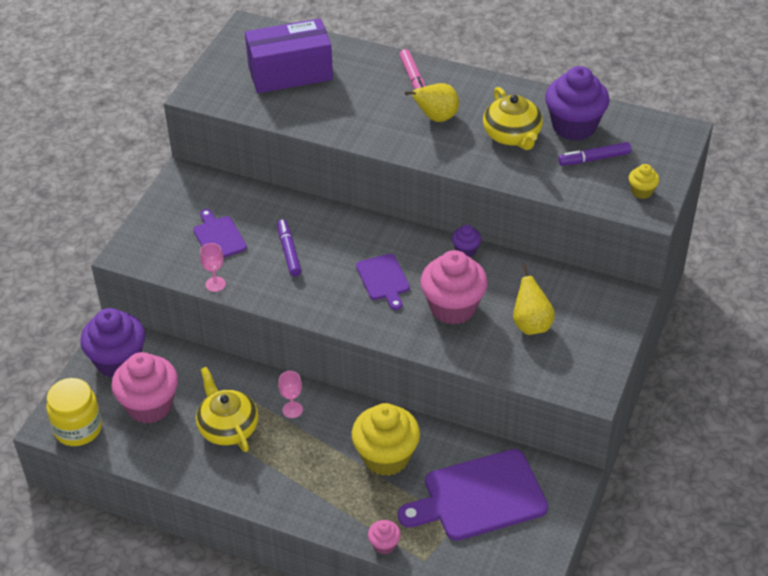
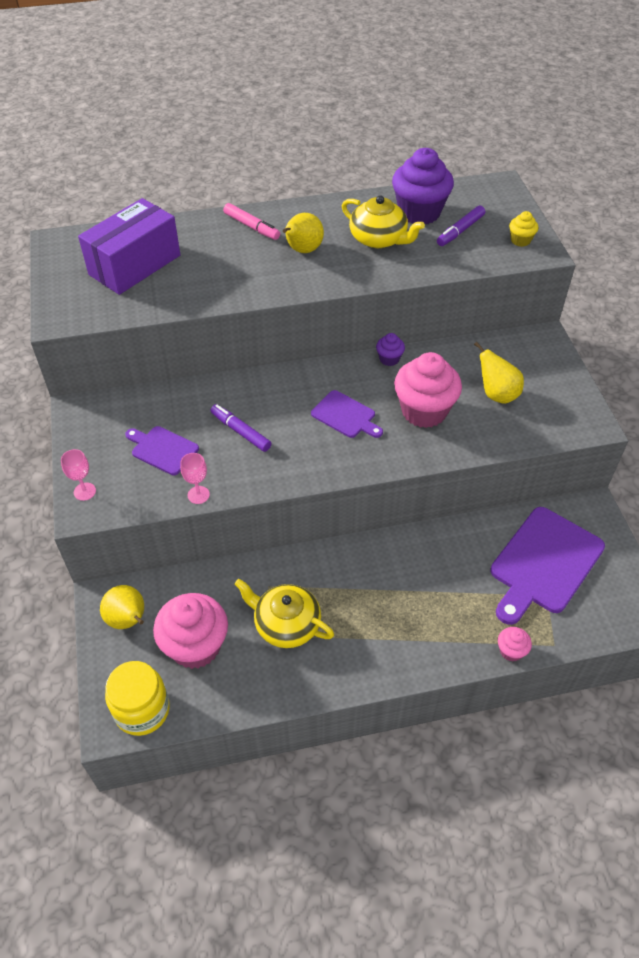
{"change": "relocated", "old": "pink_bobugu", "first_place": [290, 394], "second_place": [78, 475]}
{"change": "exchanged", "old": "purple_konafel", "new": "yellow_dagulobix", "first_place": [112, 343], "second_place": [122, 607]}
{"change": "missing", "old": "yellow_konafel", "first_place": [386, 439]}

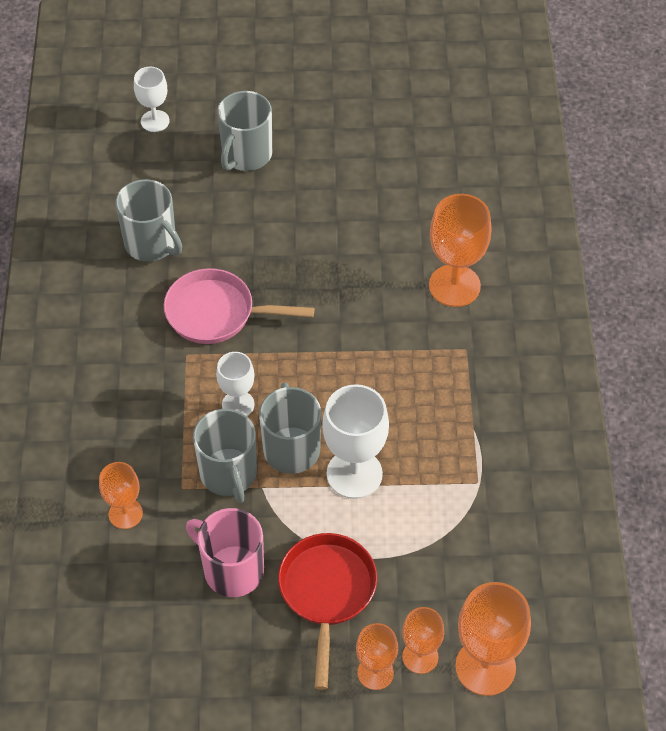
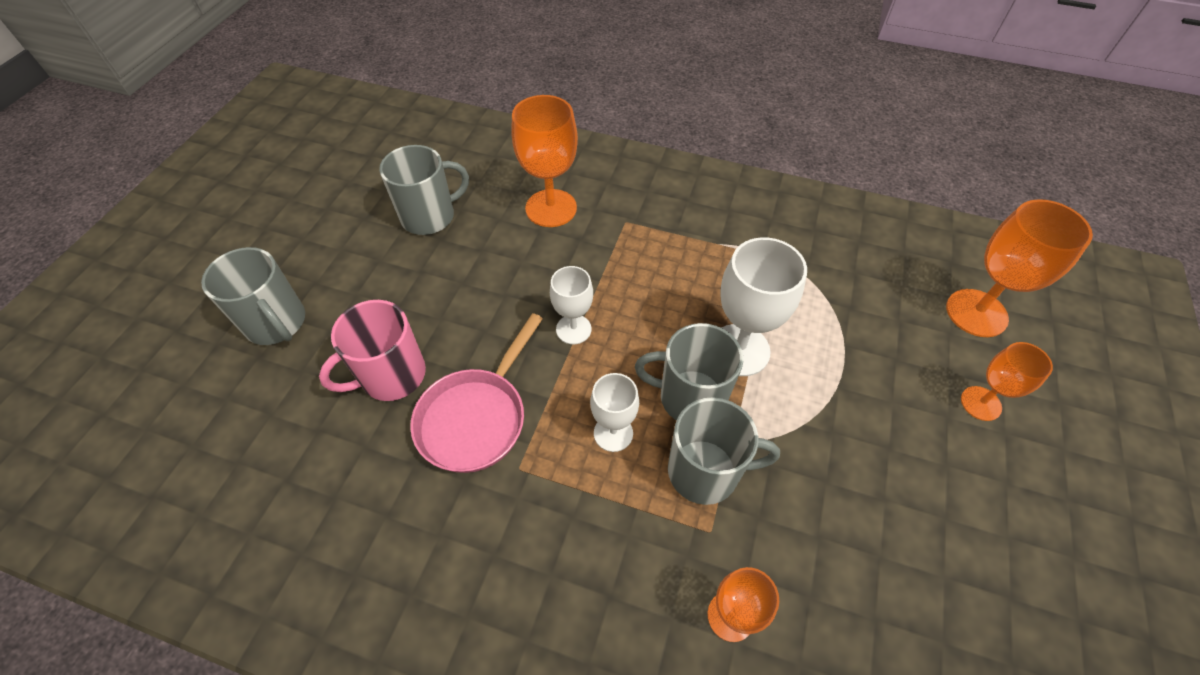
{"change": "relocated", "old": "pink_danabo", "first_place": [225, 552], "second_place": [372, 350]}
{"change": "relocated", "old": "grey_danabo", "first_place": [148, 220], "second_place": [424, 190]}
{"change": "relocated", "old": "white_bobugu", "first_place": [152, 99], "second_place": [571, 305]}
{"change": "missing", "old": "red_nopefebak", "first_place": [327, 611]}
{"change": "missing", "old": "orange_bobugu", "first_place": [423, 640]}

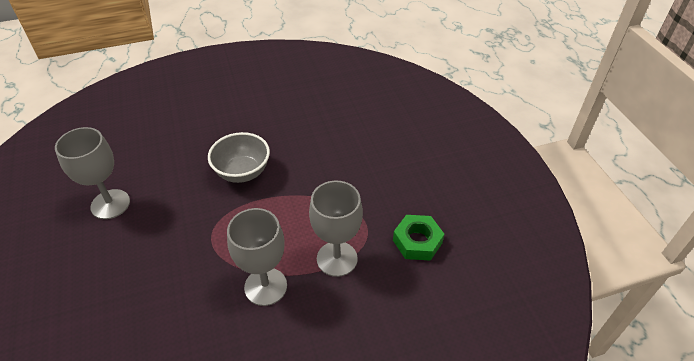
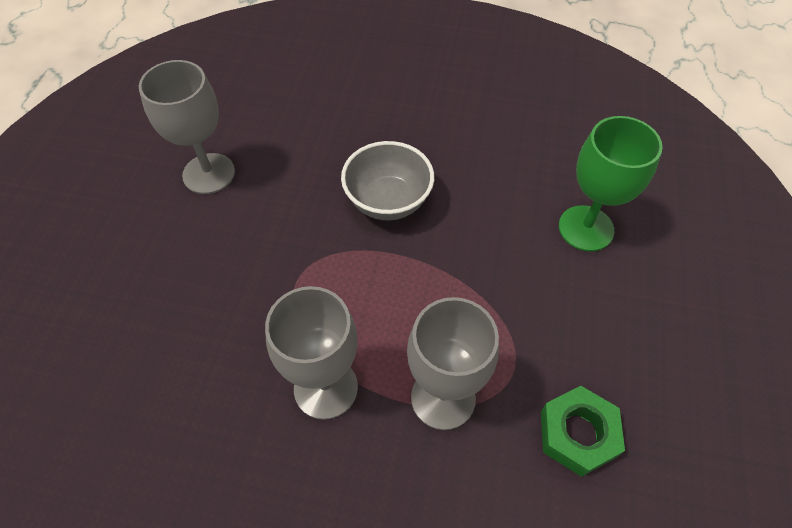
{"change": "appeared", "new": "green_bobugu", "second_place": [611, 183]}

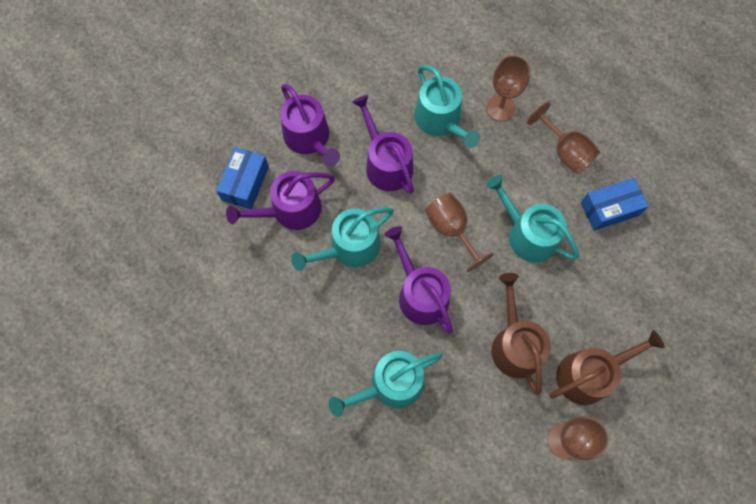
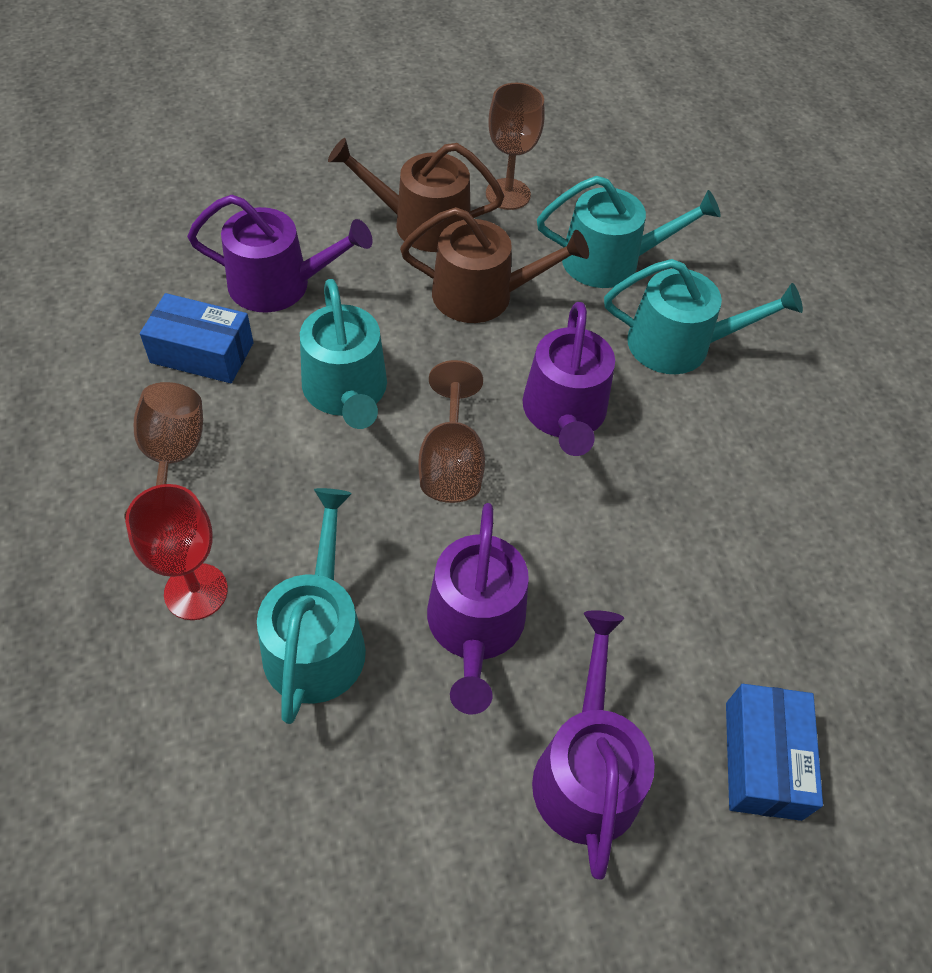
{"change": "colour", "old": "brown_bobugu", "new": "red_bobugu", "first_place": [508, 88], "second_place": [176, 552]}
{"change": "relocated", "old": "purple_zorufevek", "first_place": [280, 200], "second_place": [280, 254]}
{"change": "spun", "old": "brown_zorufevek", "first_place": [521, 334], "second_place": [494, 265], "degrees": -105}
{"change": "relocated", "old": "turquoise_zorufevek", "first_place": [342, 239], "second_place": [629, 232]}
{"change": "spun", "old": "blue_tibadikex", "first_place": [242, 178], "second_place": [774, 752], "degrees": -45}

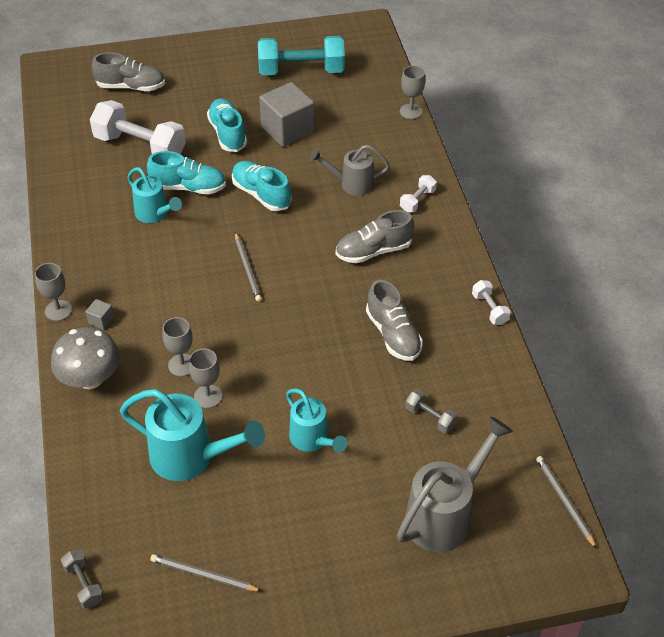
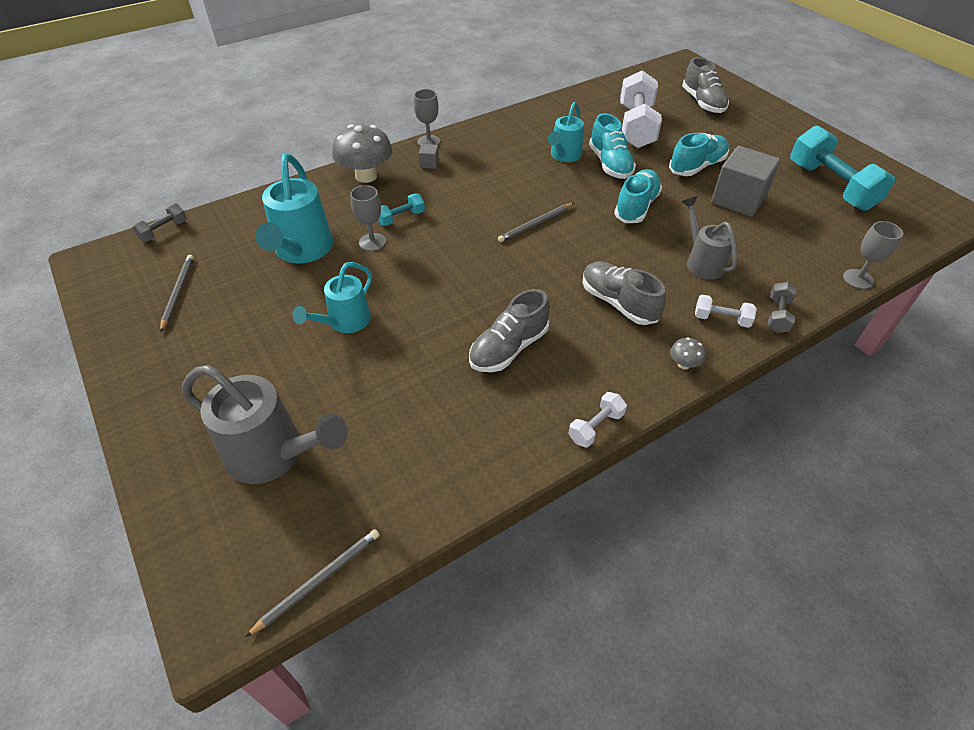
{"change": "exchanged", "old": "grey_bobugu", "new": "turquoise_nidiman", "first_place": [177, 347], "second_place": [401, 209]}
{"change": "appeared", "new": "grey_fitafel", "second_place": [688, 353]}
{"change": "relocated", "old": "grey_nidiman", "first_place": [431, 411], "second_place": [782, 307]}

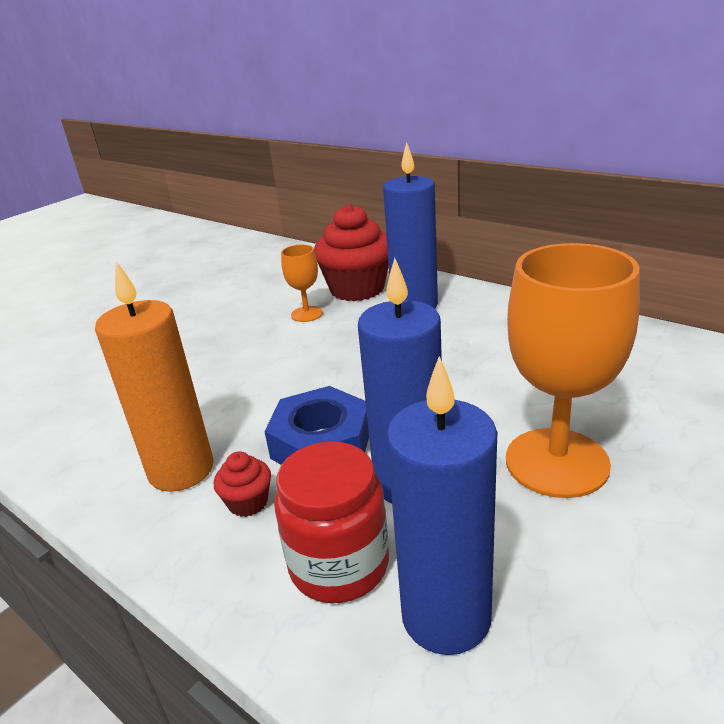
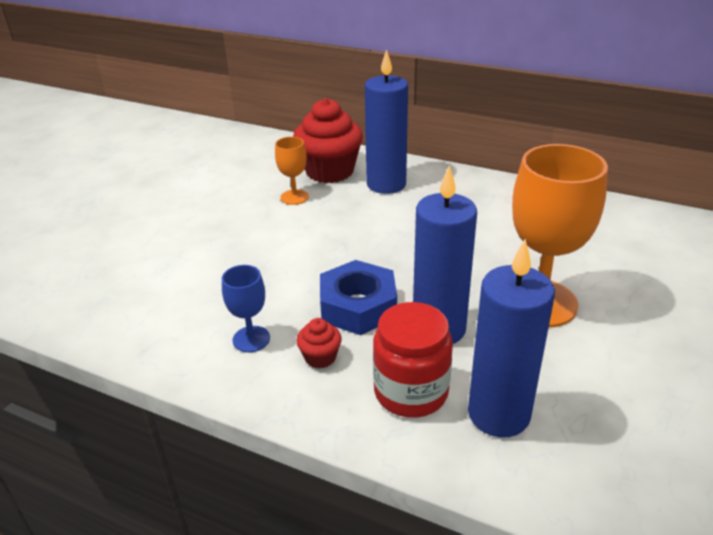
{"change": "exchanged", "old": "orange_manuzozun", "new": "blue_bobugu", "first_place": [154, 376], "second_place": [246, 308]}

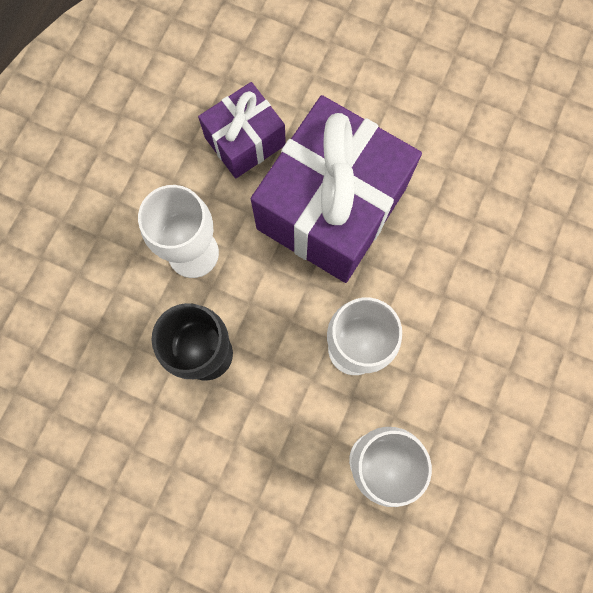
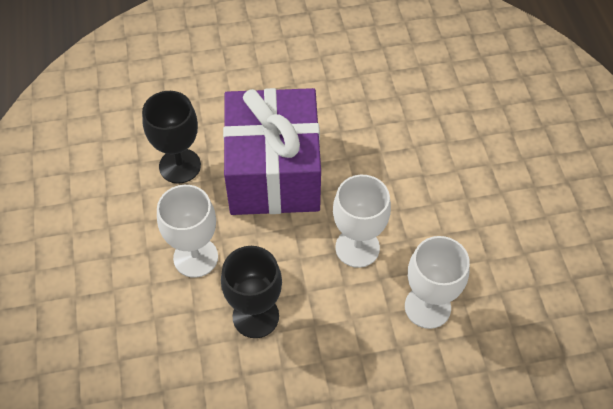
{"change": "exchanged", "old": "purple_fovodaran", "new": "black_bobugu", "first_place": [242, 130], "second_place": [171, 137]}

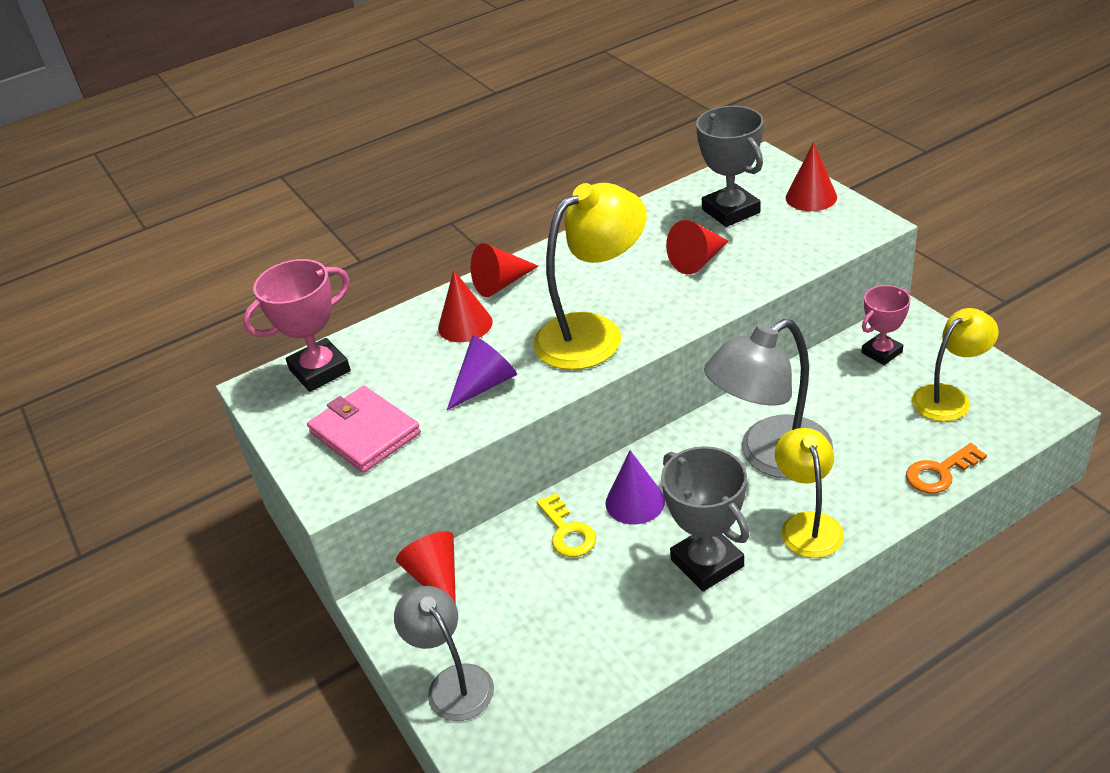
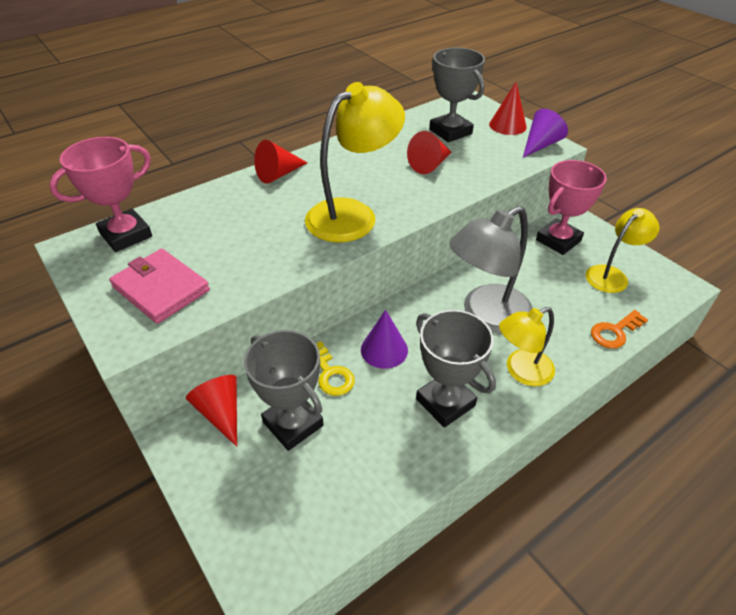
{"change": "appeared", "new": "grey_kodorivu", "second_place": [284, 390]}
{"change": "spun", "old": "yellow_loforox", "first_place": [809, 493], "second_place": [527, 346], "degrees": -105}
{"change": "relocated", "old": "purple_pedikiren", "first_place": [482, 373], "second_place": [545, 133]}
{"change": "size", "old": "pink_kodorivu", "first_place": [886, 325], "second_place": [571, 207], "factor": 1.55}
{"change": "missing", "old": "grey_loforox", "first_place": [444, 653]}
{"change": "missing", "old": "red_pedikiren", "first_place": [465, 306]}

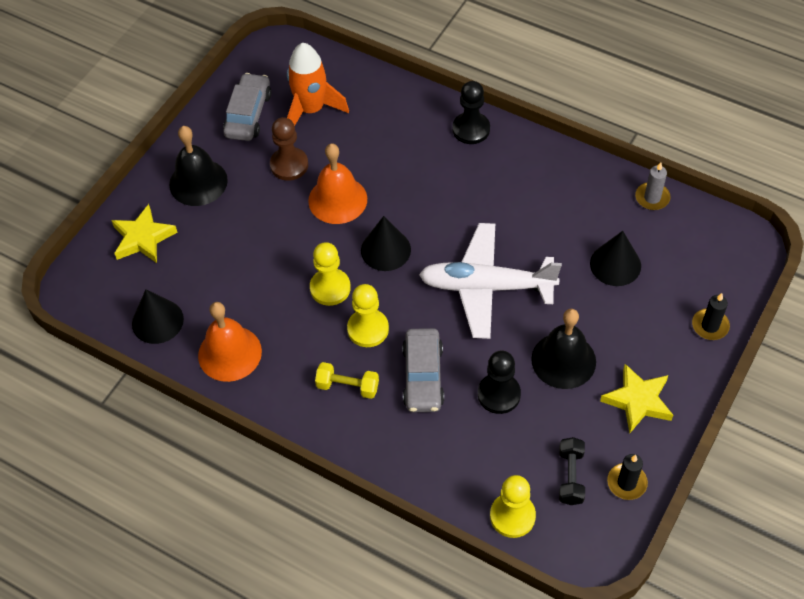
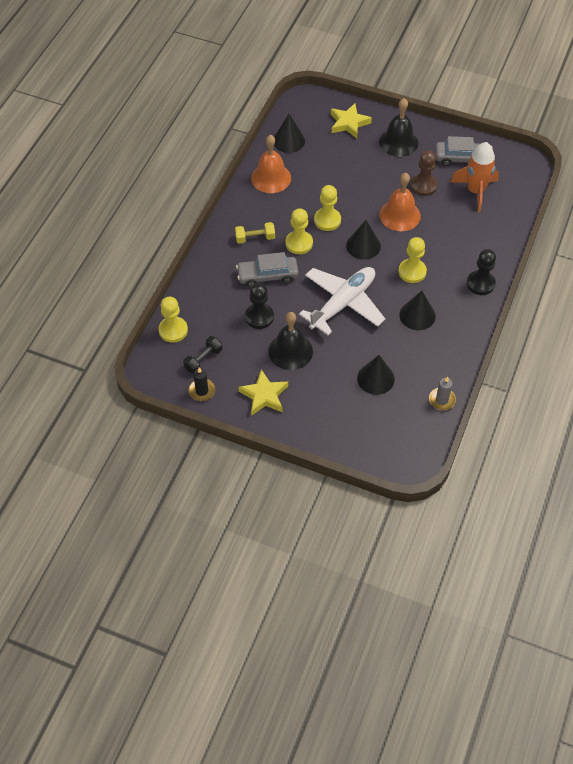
{"change": "spun", "old": "black_nidiman", "first_place": [572, 471], "second_place": [202, 355], "degrees": -45}
{"change": "spun", "old": "yellow_nidiman", "first_place": [347, 380], "second_place": [255, 233], "degrees": 75}
{"change": "spun", "old": "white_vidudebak", "first_place": [490, 281], "second_place": [342, 301], "degrees": 45}
{"change": "appeared", "new": "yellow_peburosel", "second_place": [412, 260]}
{"change": "appeared", "new": "black_pedikiren", "second_place": [417, 310]}
{"change": "missing", "old": "black_manuzozun", "first_place": [711, 316]}

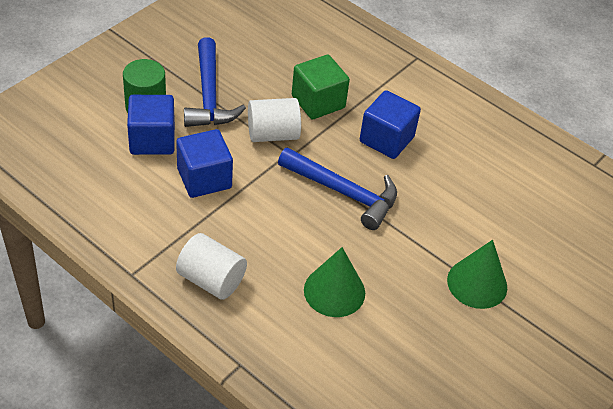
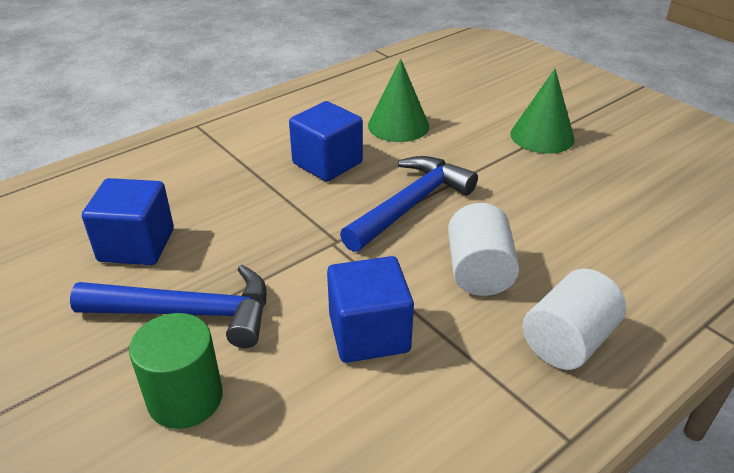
{"change": "relocated", "old": "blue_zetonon", "first_place": [151, 125], "second_place": [128, 221]}
{"change": "relocated", "old": "green_pedikiren", "first_place": [334, 282], "second_place": [398, 100]}
{"change": "relocated", "old": "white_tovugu", "first_place": [274, 120], "second_place": [483, 249]}
{"change": "missing", "old": "green_zetonon", "first_place": [321, 87]}

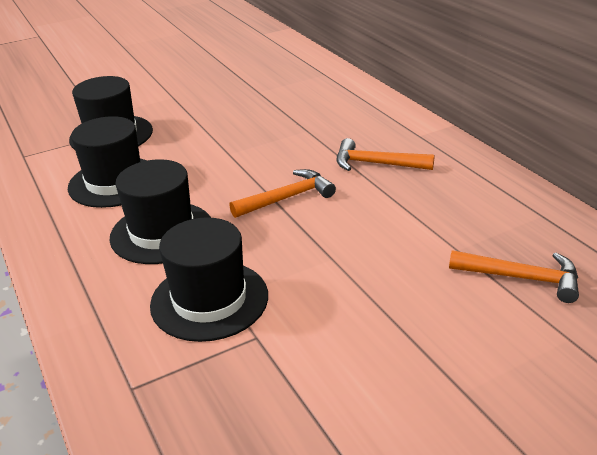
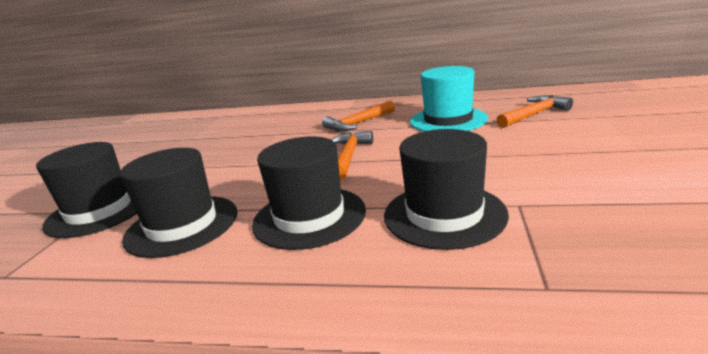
{"change": "appeared", "new": "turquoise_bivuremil", "second_place": [449, 99]}

